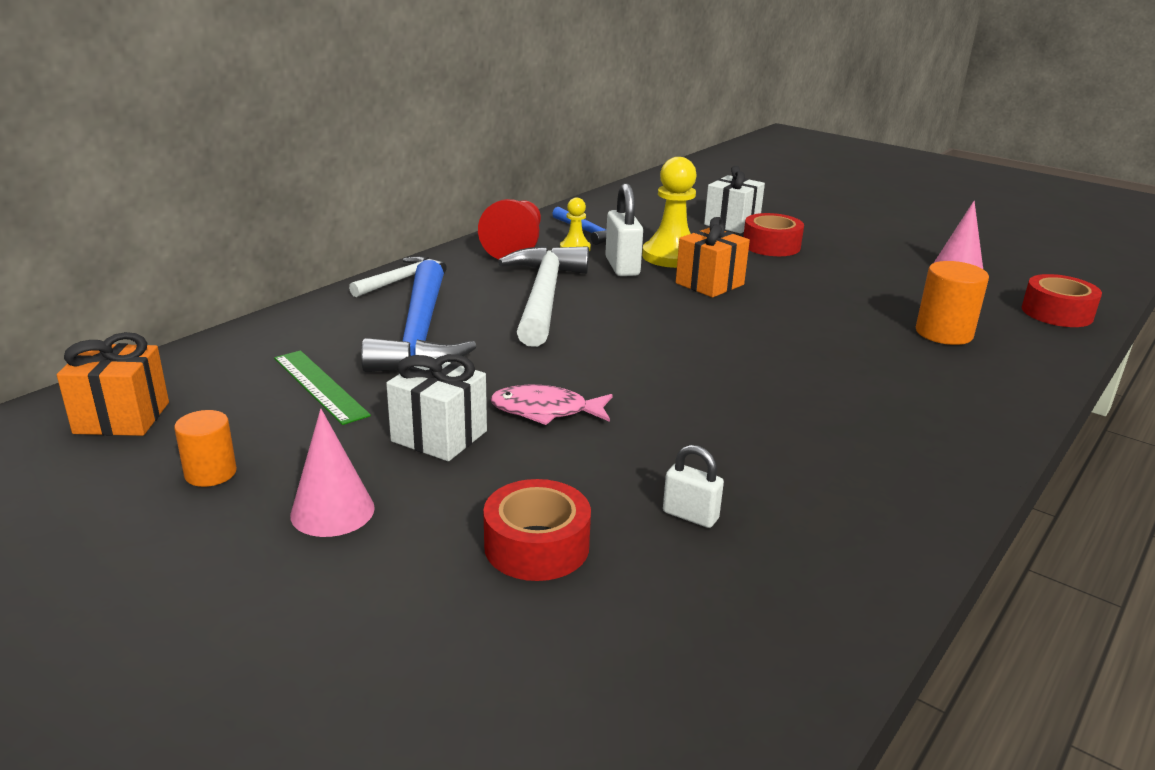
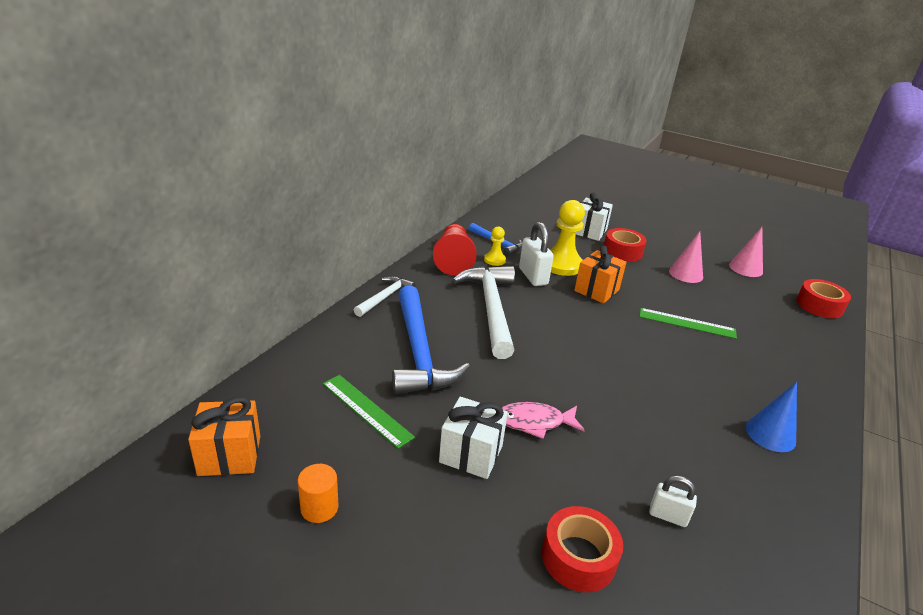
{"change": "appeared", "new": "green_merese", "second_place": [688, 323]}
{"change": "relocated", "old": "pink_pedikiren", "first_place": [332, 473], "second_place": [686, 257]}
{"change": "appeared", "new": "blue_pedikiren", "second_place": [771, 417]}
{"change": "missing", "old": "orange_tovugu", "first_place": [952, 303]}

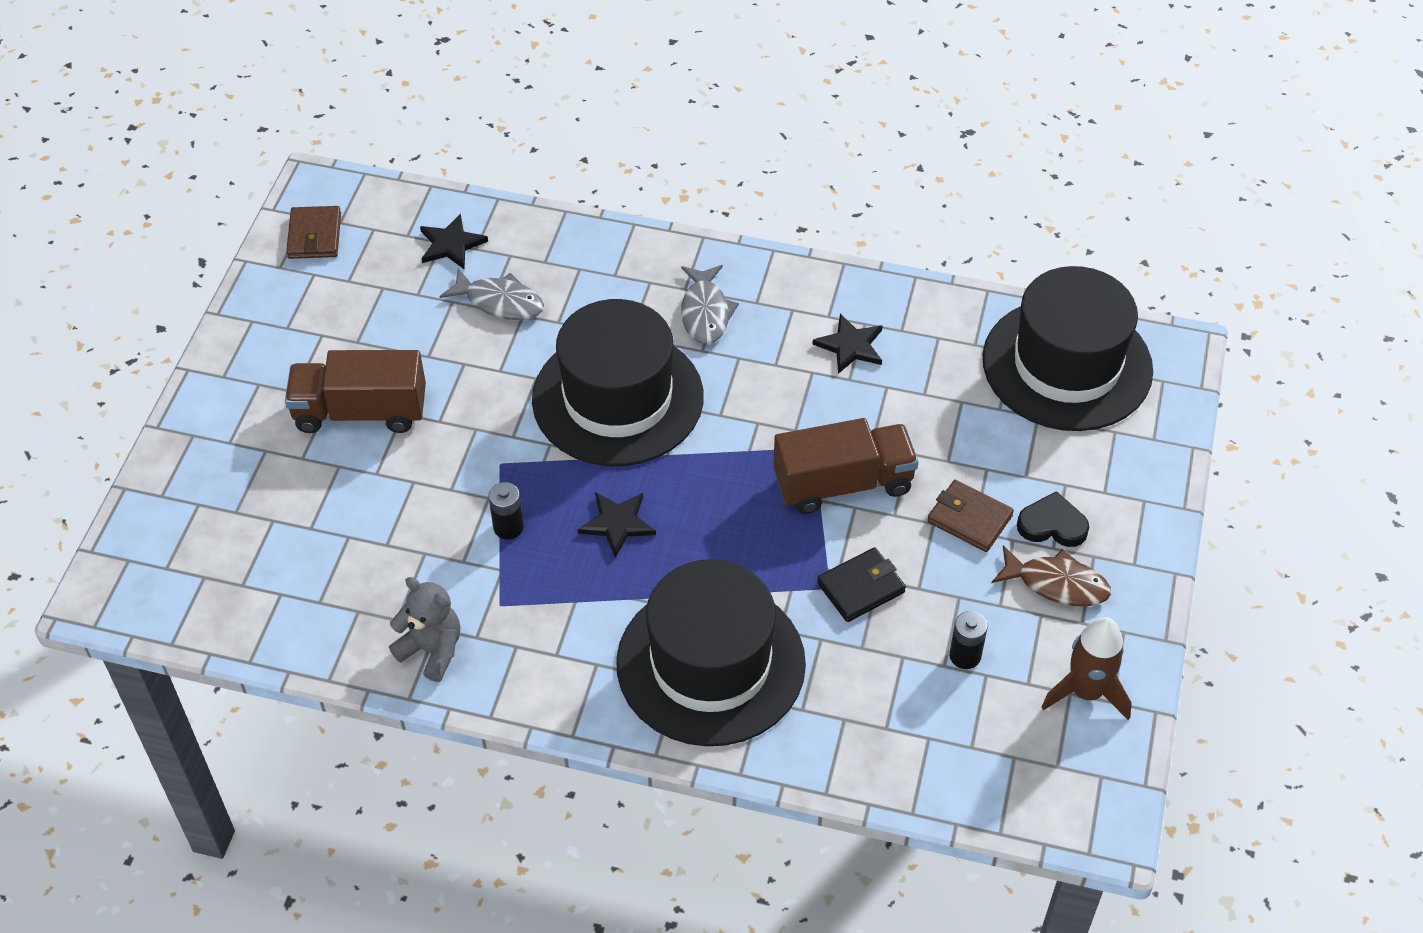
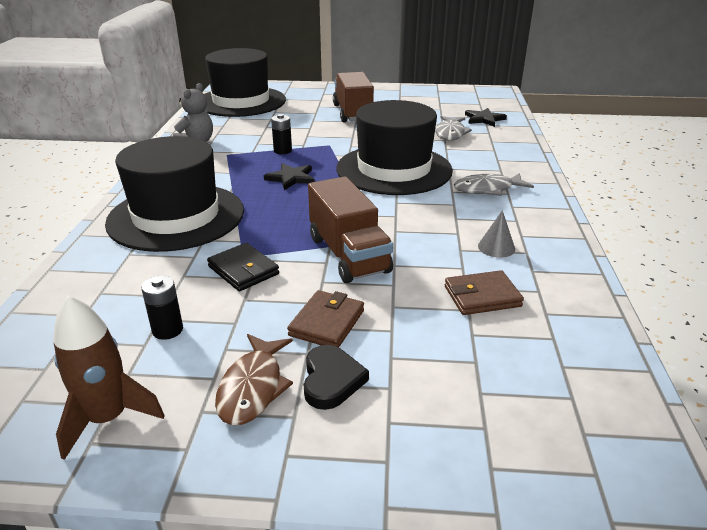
{"change": "relocated", "old": "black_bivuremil", "first_place": [1068, 348], "second_place": [245, 82]}
{"change": "relocated", "old": "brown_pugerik", "first_place": [313, 232], "second_place": [484, 292]}
{"change": "exchanged", "old": "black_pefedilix", "new": "grey_pedikiren", "first_place": [847, 344], "second_place": [496, 234]}

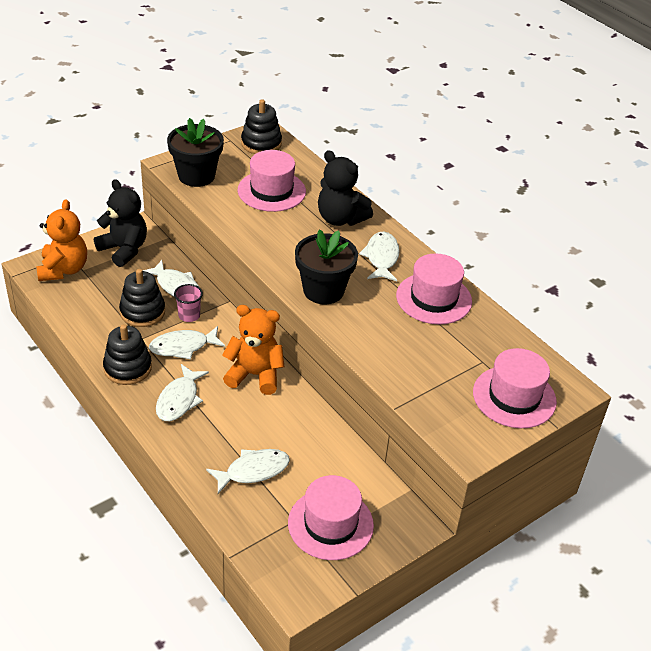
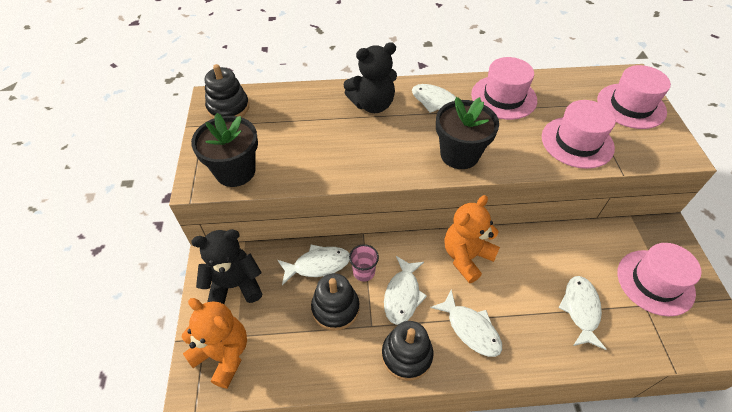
{"change": "relocated", "old": "pink_bivuremil", "first_place": [272, 181], "second_place": [579, 134]}

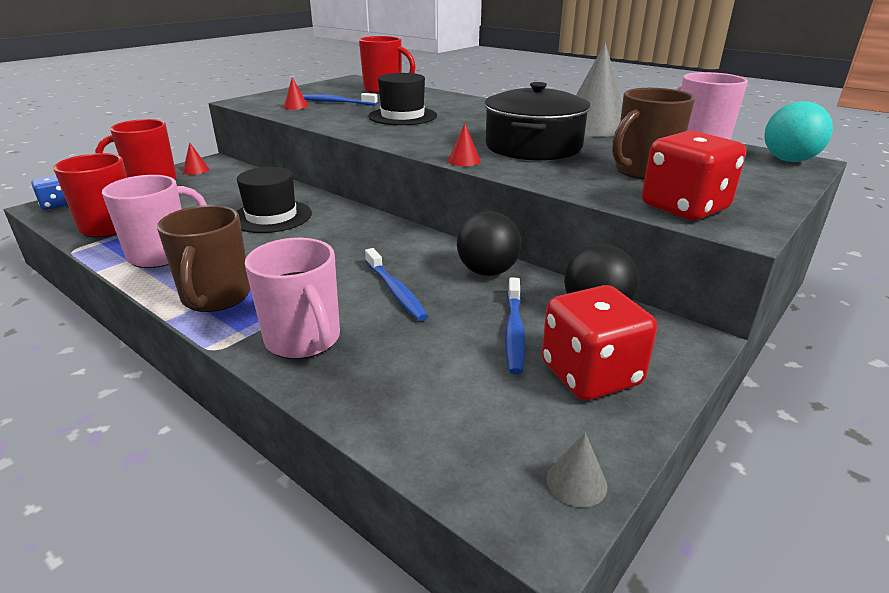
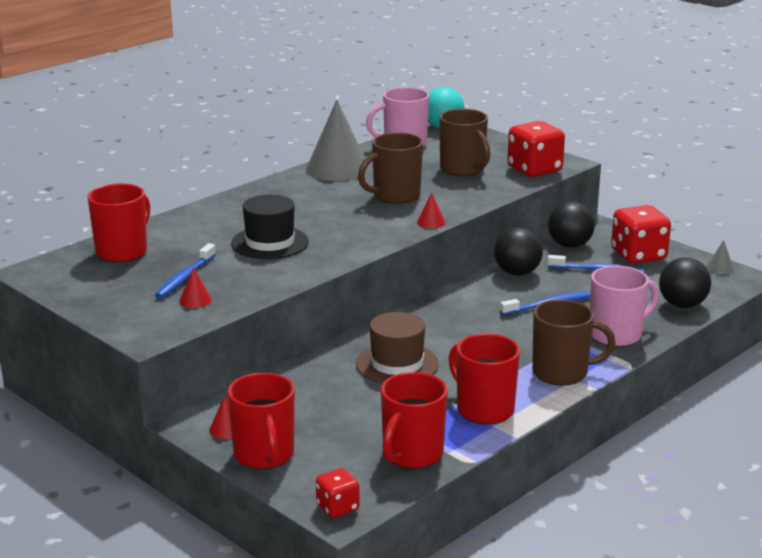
{"change": "colour", "old": "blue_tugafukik", "new": "red_tugafukik", "first_place": [49, 192], "second_place": [338, 493]}
{"change": "colour", "old": "black_bivuremil", "new": "brown_bivuremil", "first_place": [274, 200], "second_place": [397, 348]}
{"change": "exchanged", "old": "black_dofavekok", "new": "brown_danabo", "first_place": [537, 121], "second_place": [390, 168]}
{"change": "colour", "old": "pink_danabo", "new": "red_danabo", "first_place": [154, 221], "second_place": [484, 379]}
{"change": "appeared", "new": "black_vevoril", "second_place": [685, 282]}

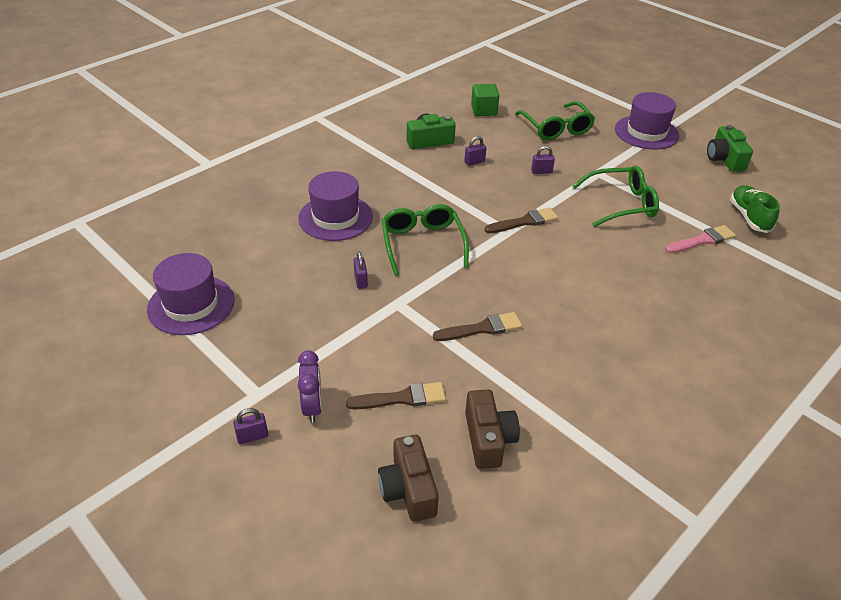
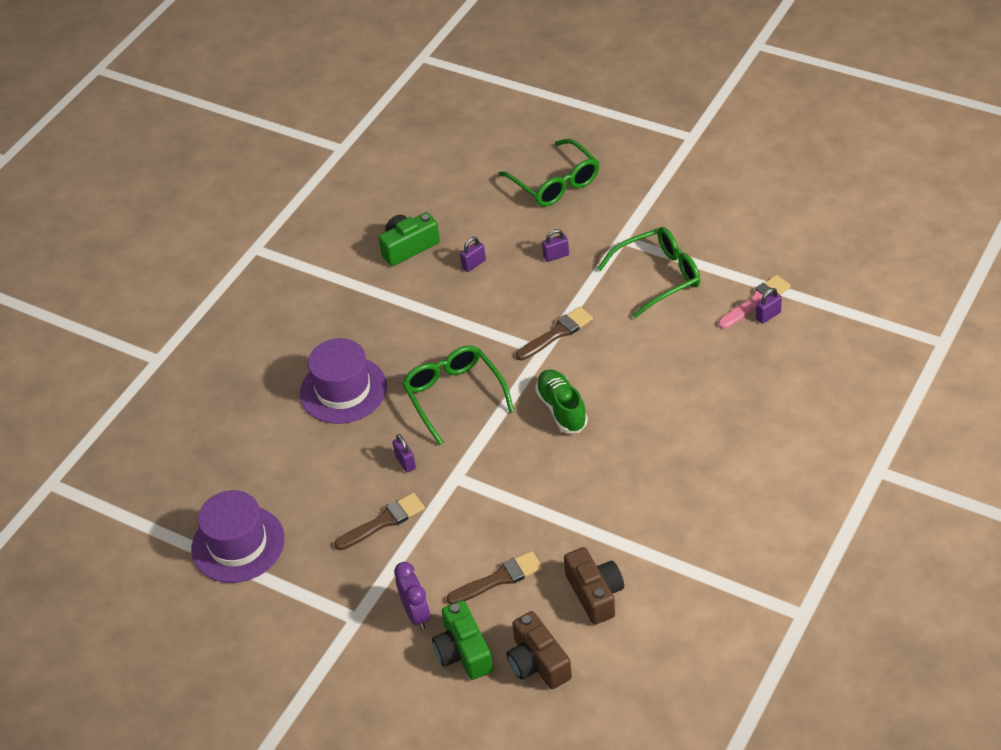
{"change": "relocated", "old": "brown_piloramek", "first_place": [477, 326], "second_place": [379, 521]}
{"change": "relocated", "old": "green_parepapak", "first_place": [730, 148], "second_place": [462, 640]}
{"change": "relocated", "old": "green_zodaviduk", "first_place": [755, 209], "second_place": [561, 401]}
{"change": "relocated", "old": "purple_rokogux", "first_place": [250, 426], "second_place": [769, 306]}
{"change": "missing", "old": "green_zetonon", "first_place": [485, 100]}
{"change": "missing", "old": "purple_bivuremil", "first_place": [647, 121]}

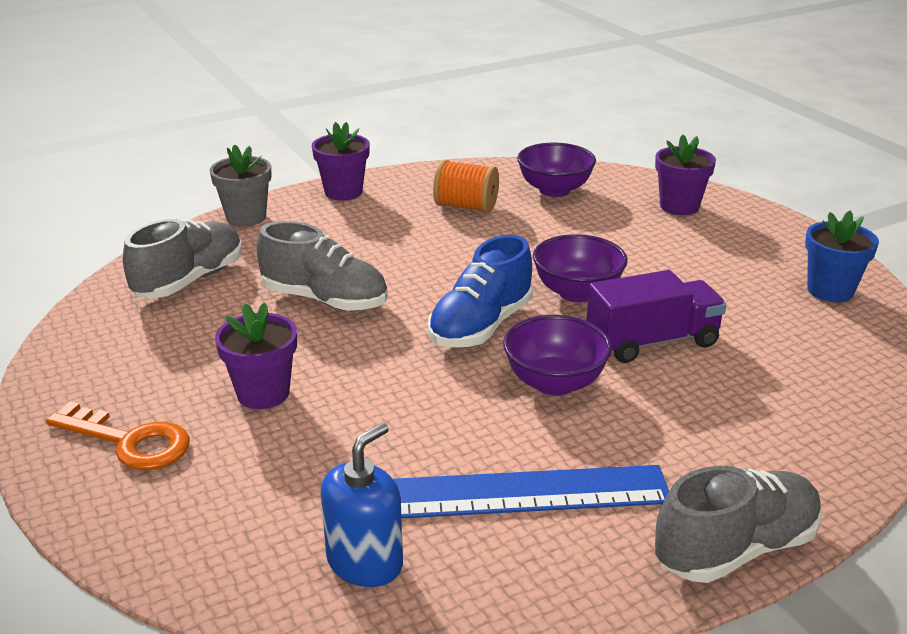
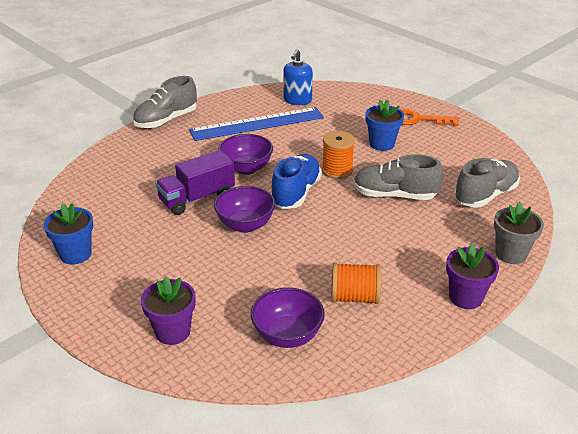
{"change": "appeared", "new": "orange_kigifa", "second_place": [338, 155]}
{"change": "colour", "old": "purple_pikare", "new": "blue_pikare", "first_place": [256, 356], "second_place": [385, 125]}
{"change": "spun", "old": "grey_zodaviduk", "first_place": [182, 258], "second_place": [487, 183], "degrees": -150}

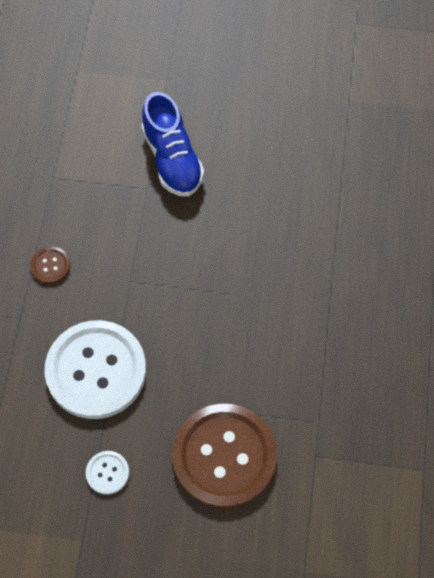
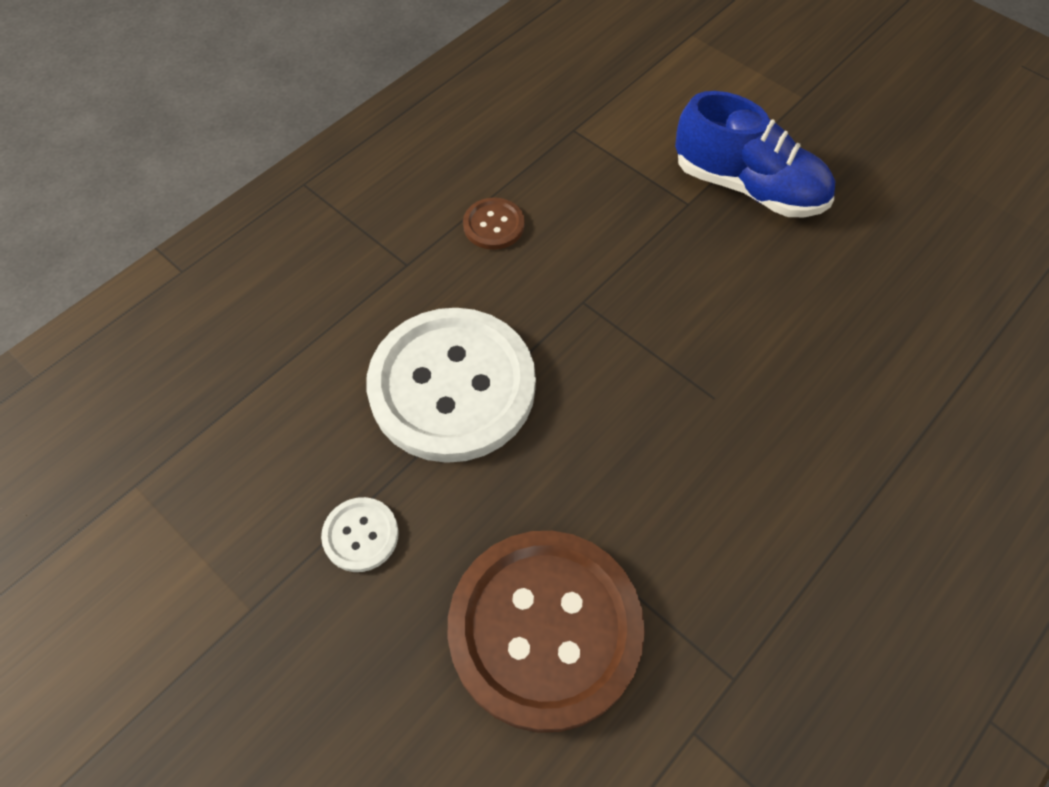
{"change": "spun", "old": "blue_zodaviduk", "first_place": [172, 144], "second_place": [755, 154], "degrees": -75}

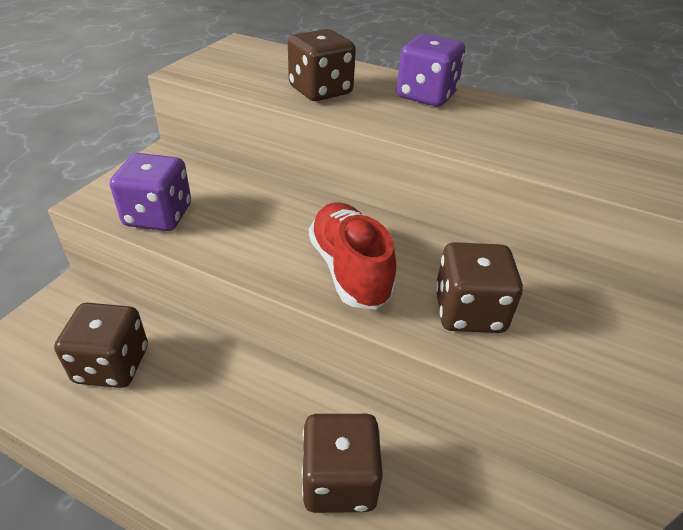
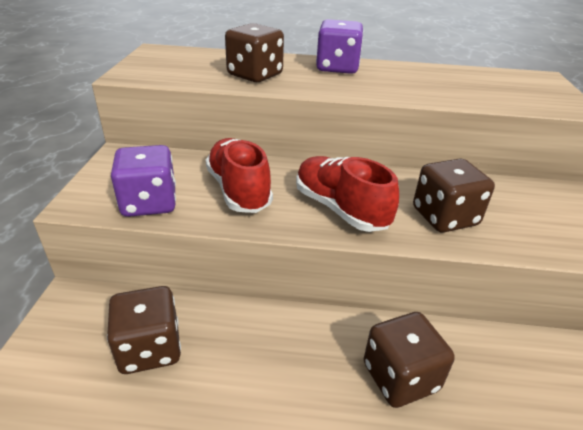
{"change": "appeared", "new": "red_zodaviduk", "second_place": [239, 175]}

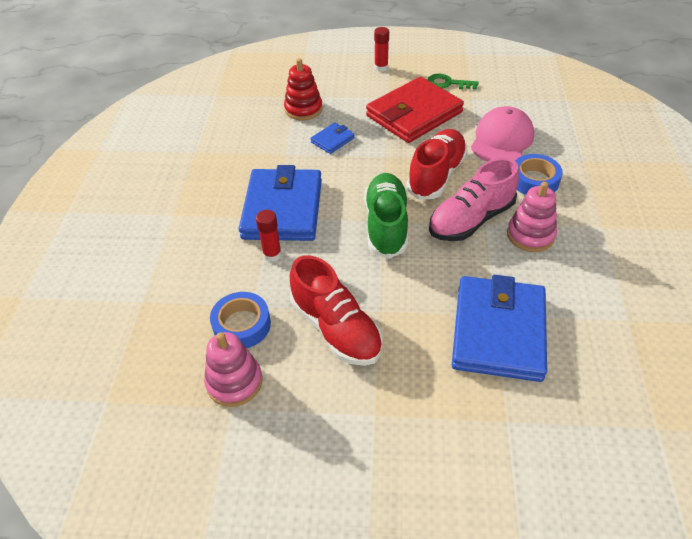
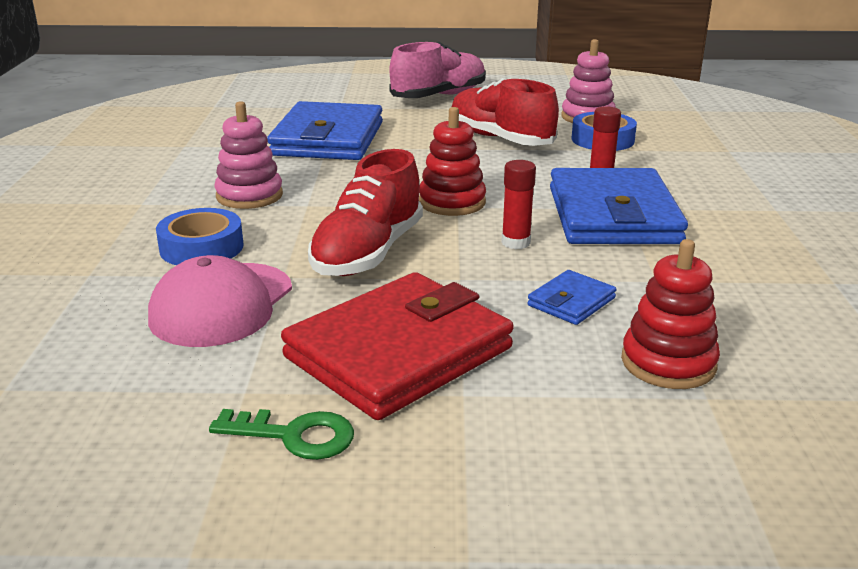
{"change": "relocated", "old": "pink_zodaviduk", "first_place": [474, 199], "second_place": [437, 70]}
{"change": "exchanged", "old": "green_zodaviduk", "new": "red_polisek", "first_place": [386, 216], "second_place": [452, 161]}
{"change": "relocated", "old": "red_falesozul", "first_place": [381, 49], "second_place": [519, 204]}

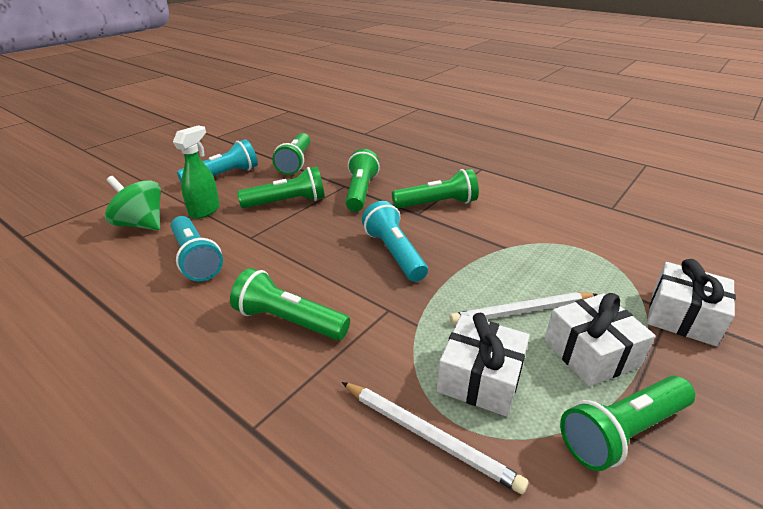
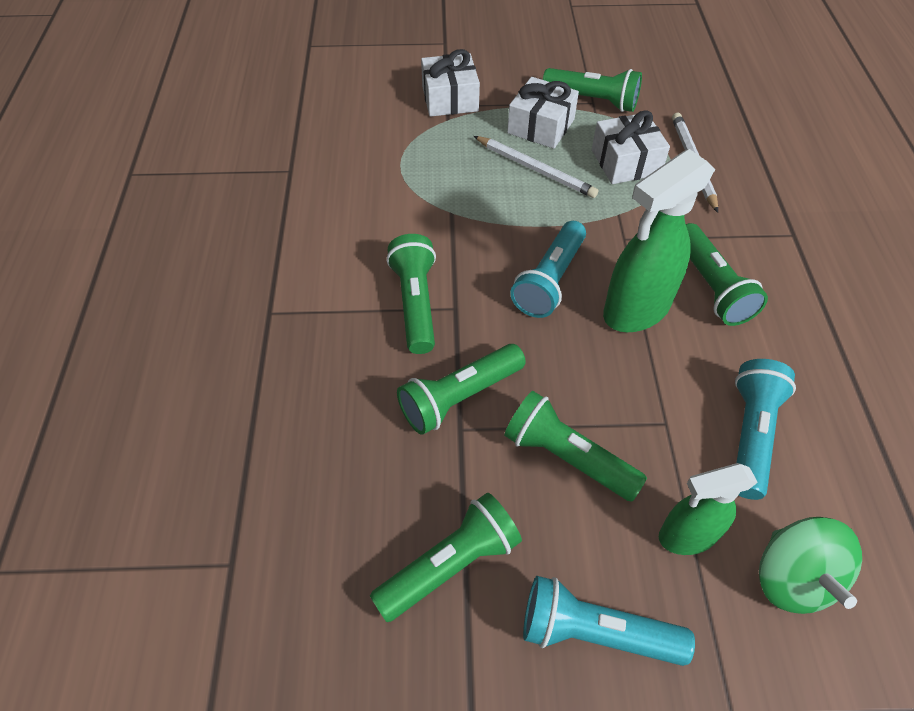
{"change": "spun", "old": "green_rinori", "first_place": [435, 189], "second_place": [411, 294], "degrees": 45}
{"change": "appeared", "new": "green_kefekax", "second_place": [659, 240]}

